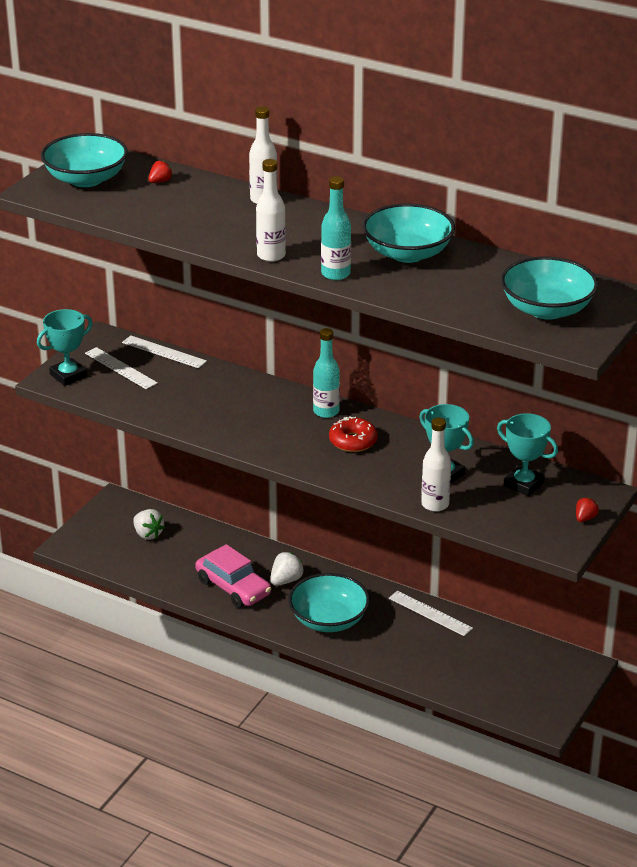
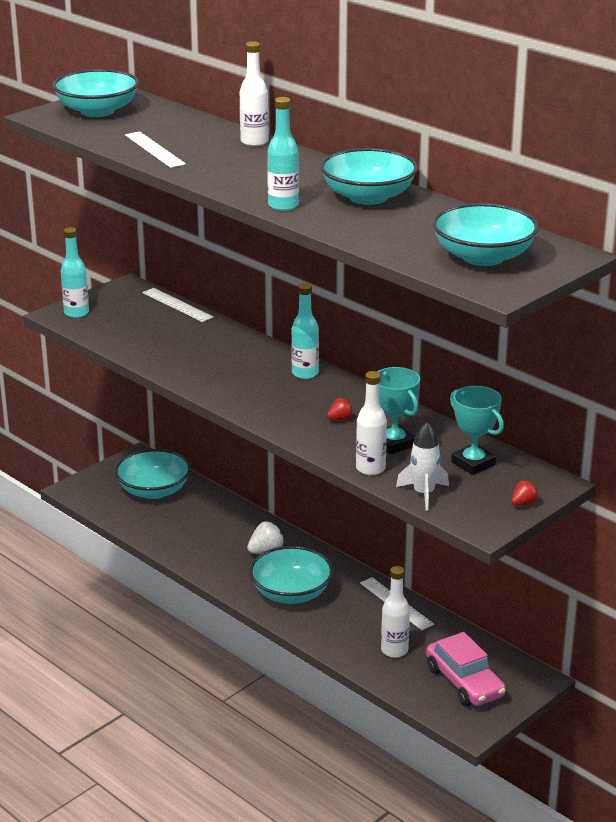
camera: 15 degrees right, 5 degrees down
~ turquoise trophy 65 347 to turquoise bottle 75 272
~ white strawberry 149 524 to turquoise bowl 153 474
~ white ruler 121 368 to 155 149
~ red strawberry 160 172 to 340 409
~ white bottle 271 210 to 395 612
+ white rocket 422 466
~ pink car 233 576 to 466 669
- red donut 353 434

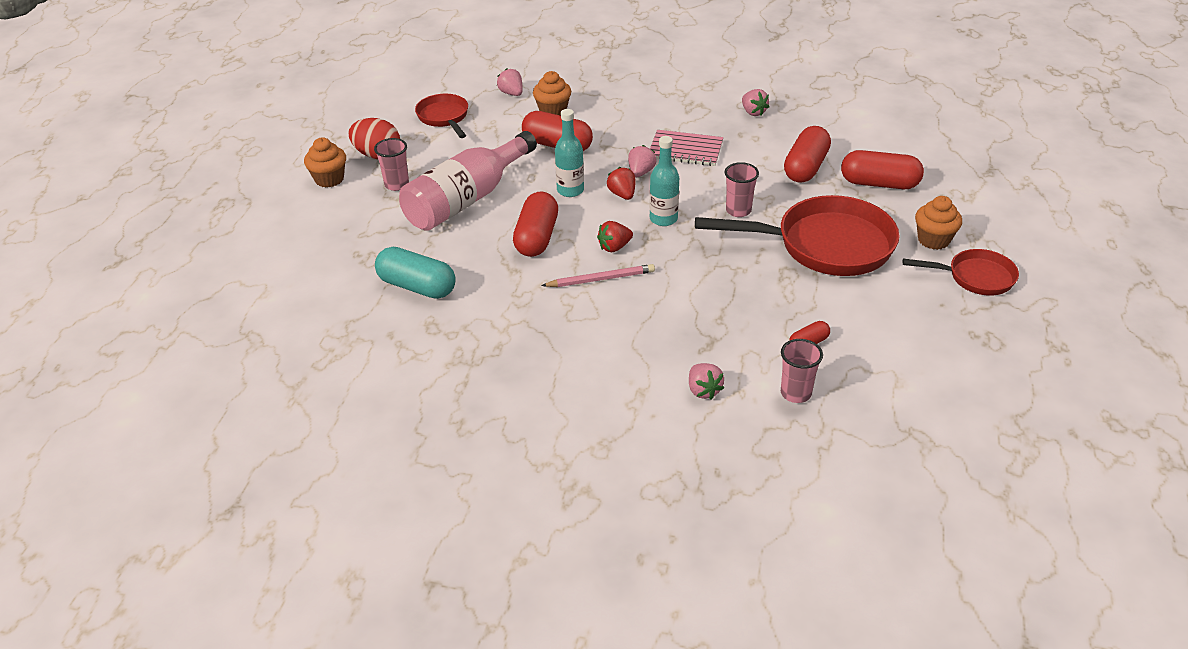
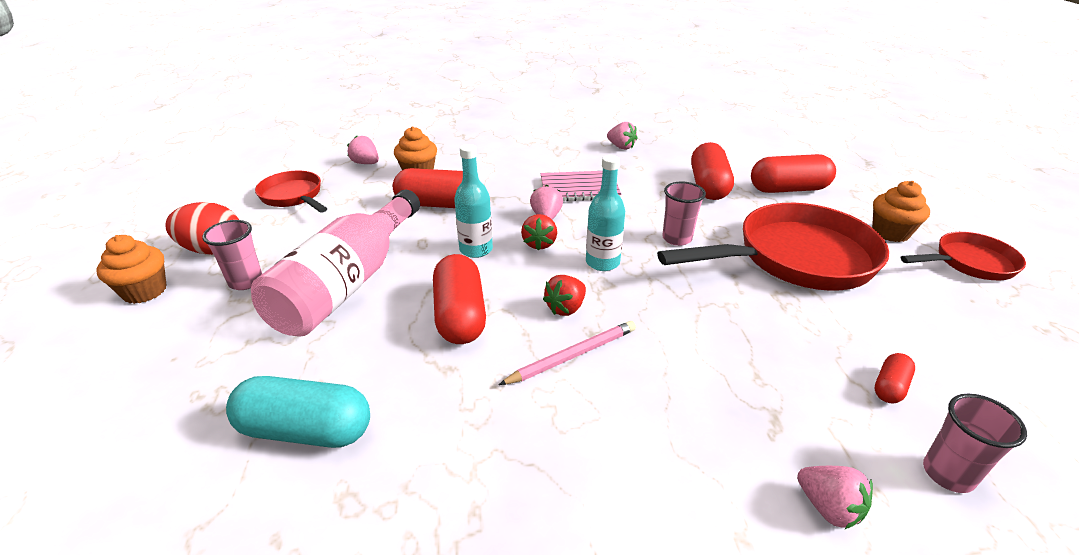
camera: 20 degrees left, 5 degrees down
~ red strawberry 621 183 = 539 232 135 degrees counterclockwise

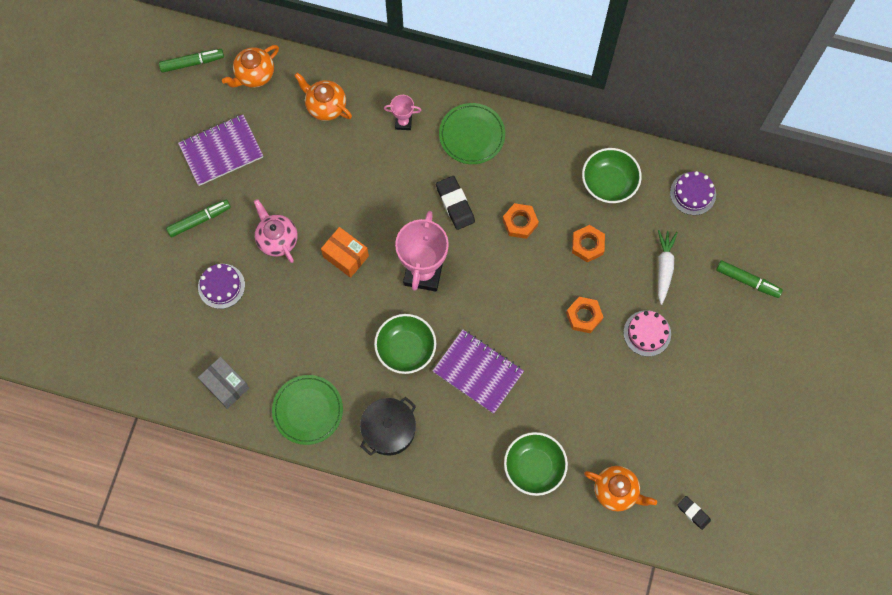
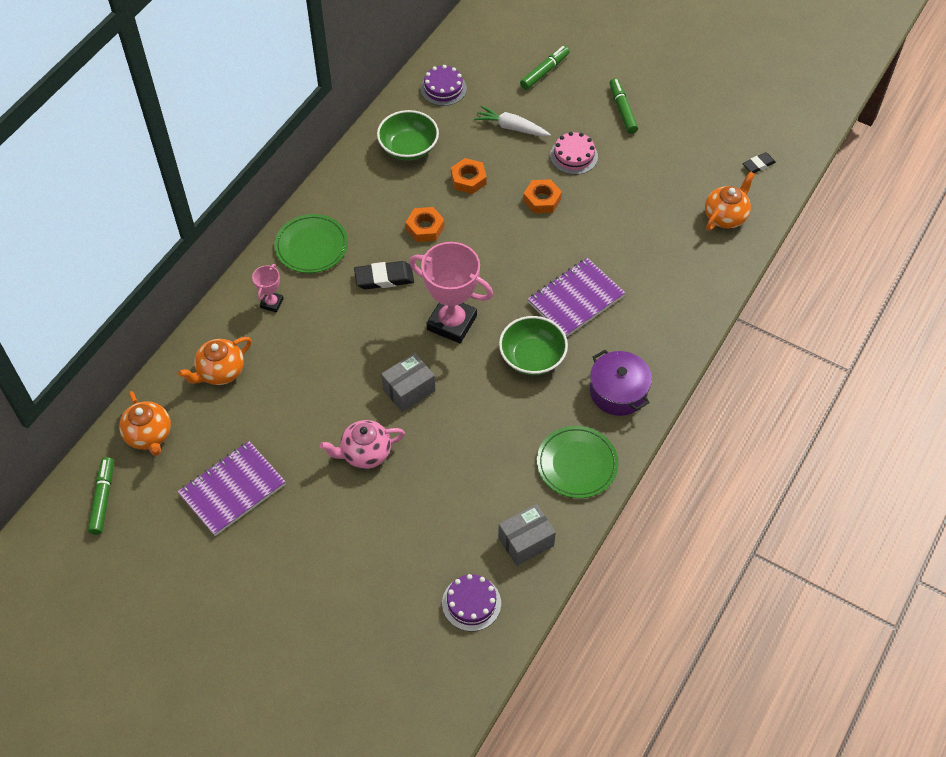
camera: 75 degrees left, 15 degrees down
~ purple notebook 220 150 = 232 488 60 degrees clockwise
~ orange box 345 252 to grey box 408 382
~ purple cake 221 286 to 471 602
~ black pot 388 426 to purple pot 621 383
~ green marker 198 218 to 623 106
- green bowl 536 464

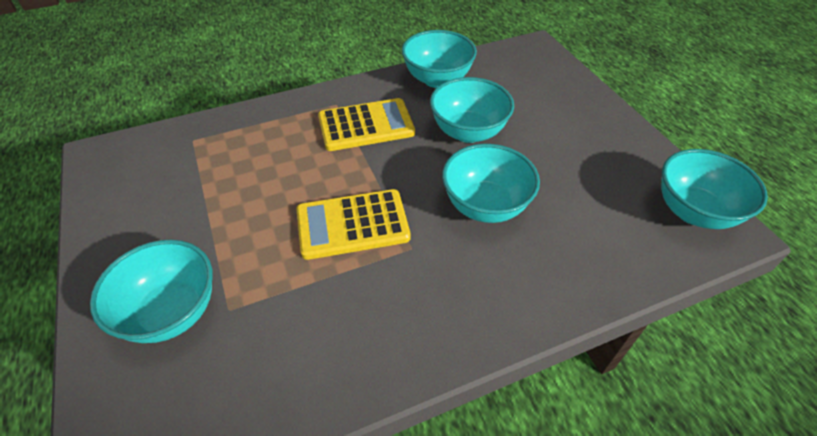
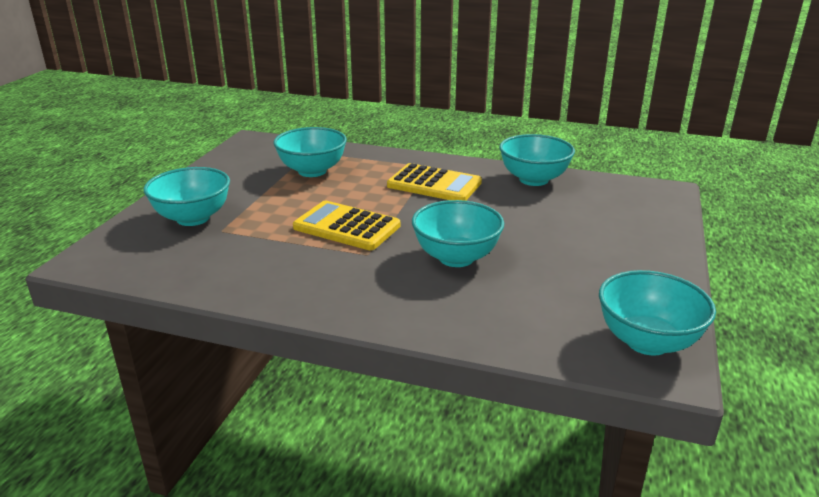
camera: 40 degrees right, 20 degrees down
~ turquoise bowl 472 110 to 310 152

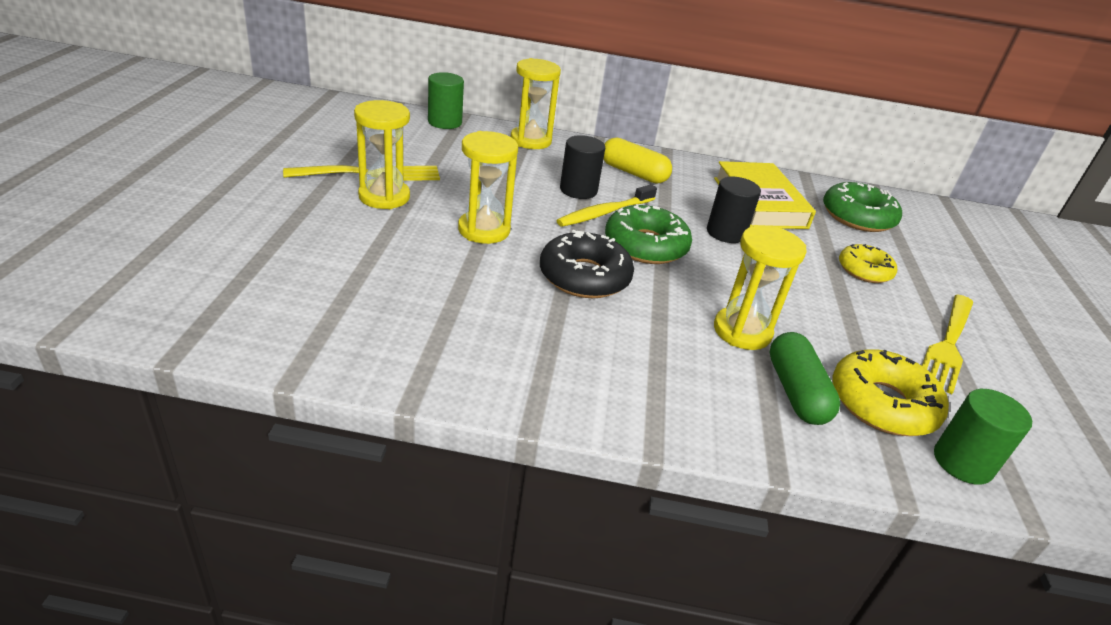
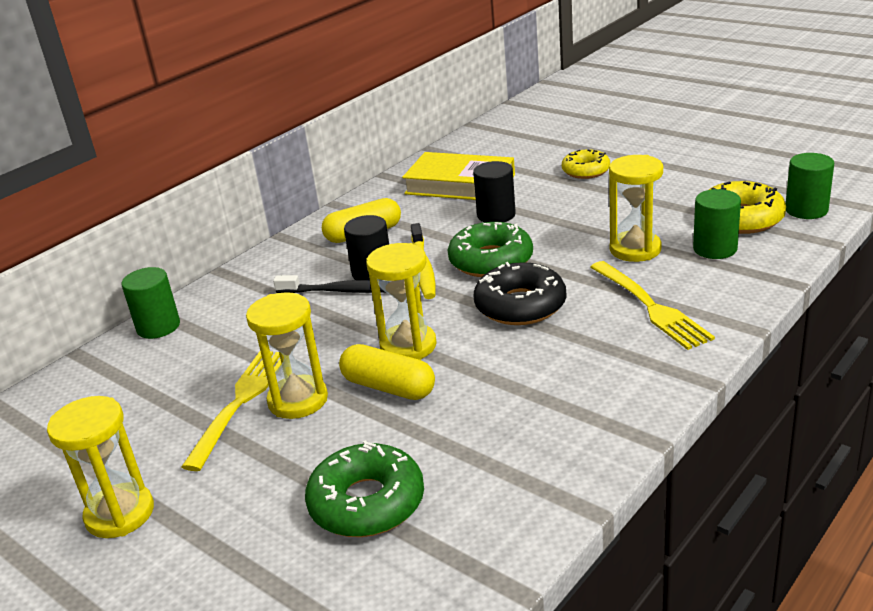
camera: 50 degrees left, 5 degrees down
~ yellow hourglass 536 103 to 100 467
+ black toothbrush 329 284
~ green donut 862 207 to 364 488
+ yellow capsule 387 372
~ yellow fork 947 344 to 652 305
~ green capsule 805 378 to green cylinder 717 224

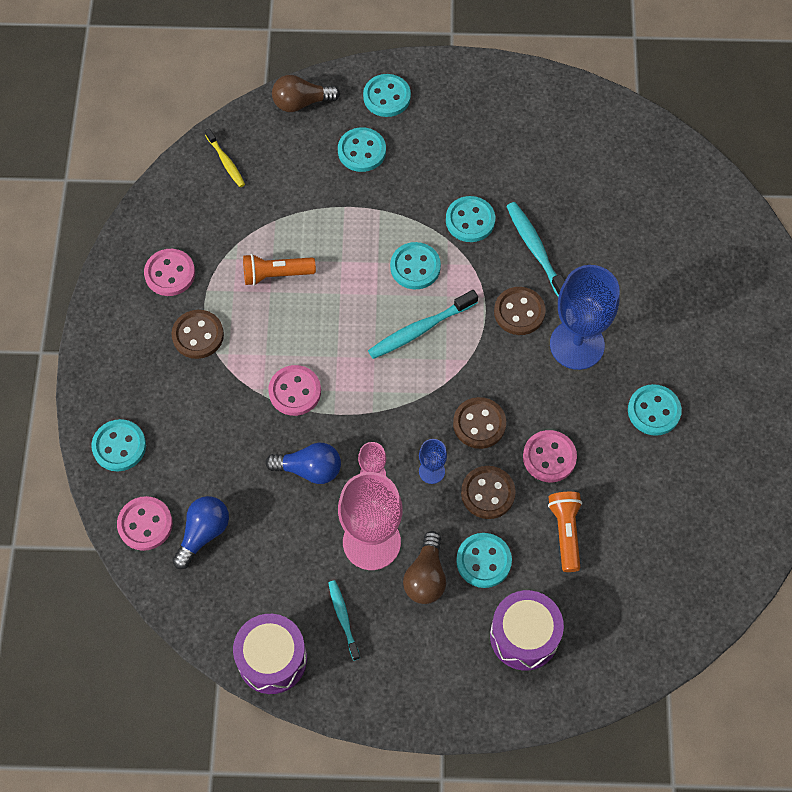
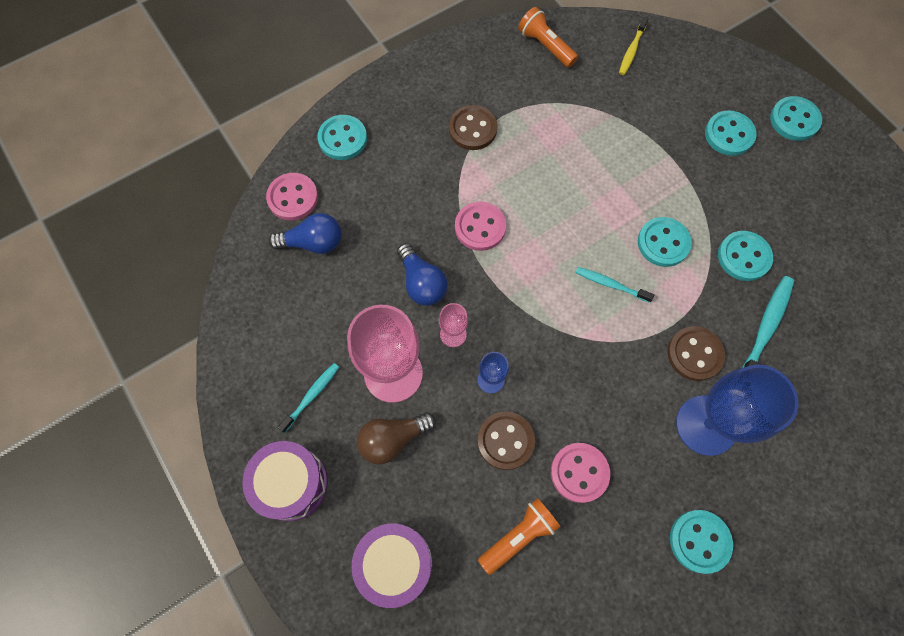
camera: 55 degrees right, 5 degrees up
~ purple drum 270 654 to 285 481
~ orange flashlight 279 270 to 548 37
~ turquoise toothbrush 423 324 = 615 285 x0.63
- pink button 169 272
- brown light bulb 306 93
- brown button 479 423
- turquoise button 484 560

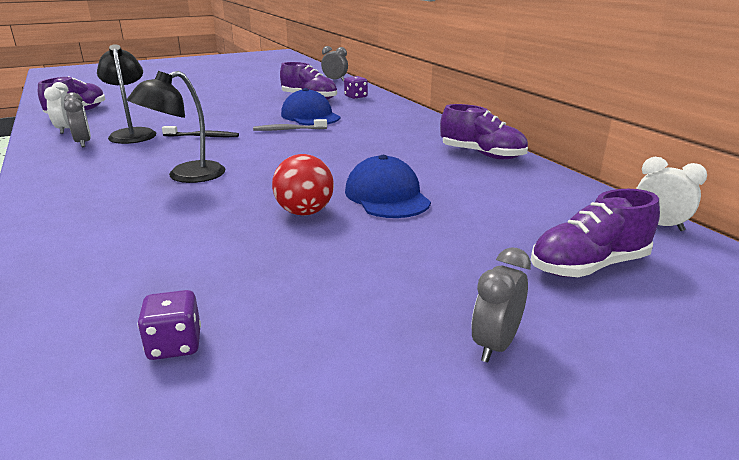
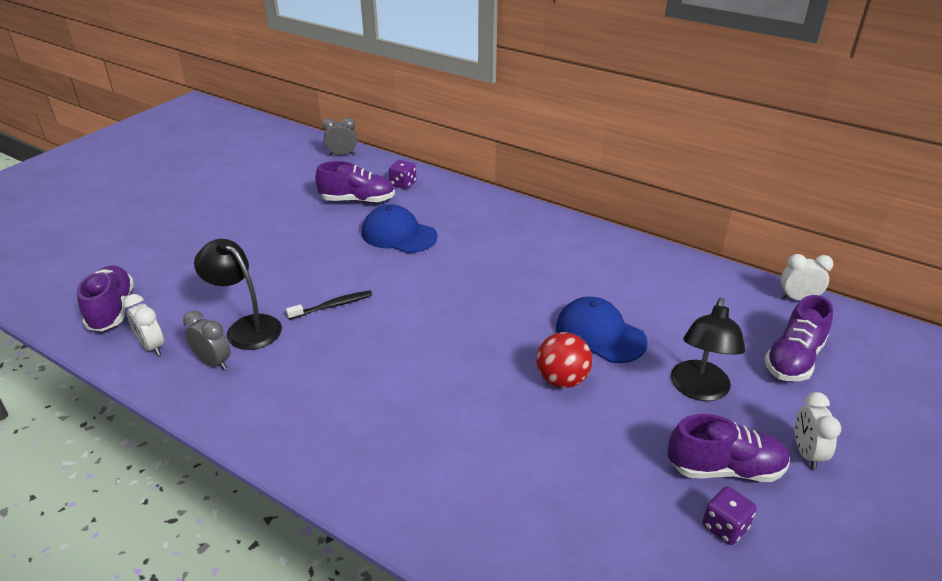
camera: 30 degrees left, 10 degrees up
~ purple shoe 484 131 to 728 448
~ black lamp 176 127 to 708 349
~ purple dice 169 325 to 729 515
~ grey clock 501 304 to white clock 818 431
- grey toothbrush 290 125

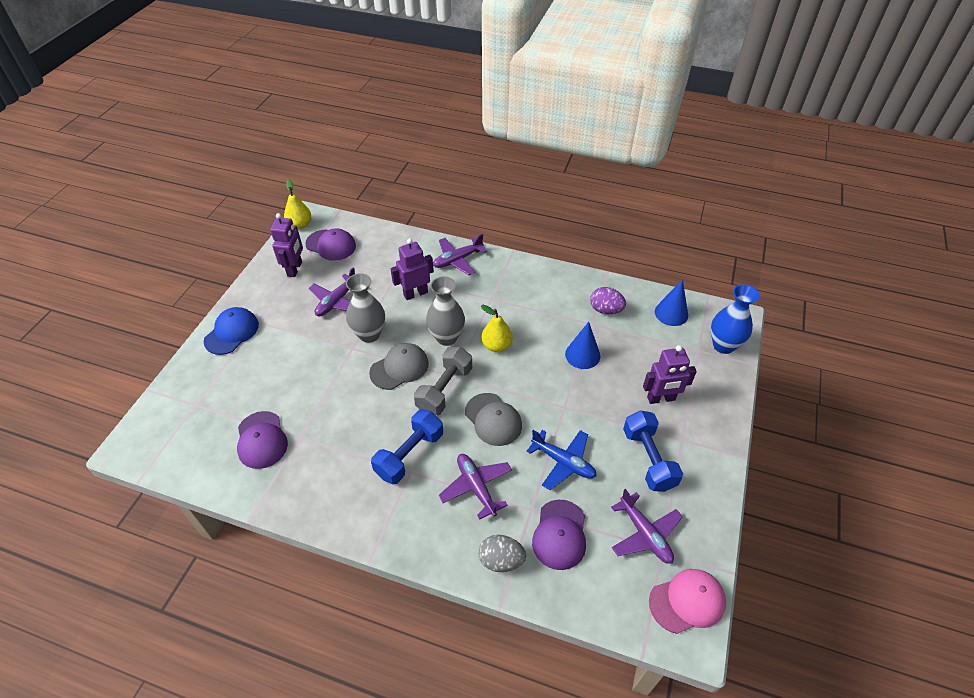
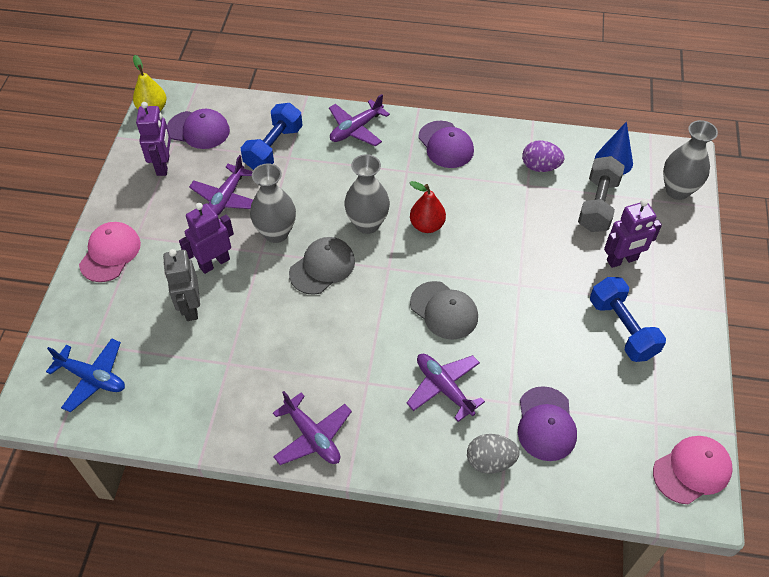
camera: 10 degrees left, 5 degrees up
~ blue plane 562 460 to 85 375
~ blue cap 231 331 to pink cap 110 252
+ grey robot 181 285
~ purple robot 412 269 to 206 238
~ blue dumbbell 407 446 to 272 136
~ purple plane 647 526 to 312 428
~ yellow pear 497 328 to red pear 428 207
~ purple cap 262 440 to 446 144
~ grey dumbbell 443 381 to 601 194
~ blue vase 735 319 to grey vase 690 160
- blue cone 582 345

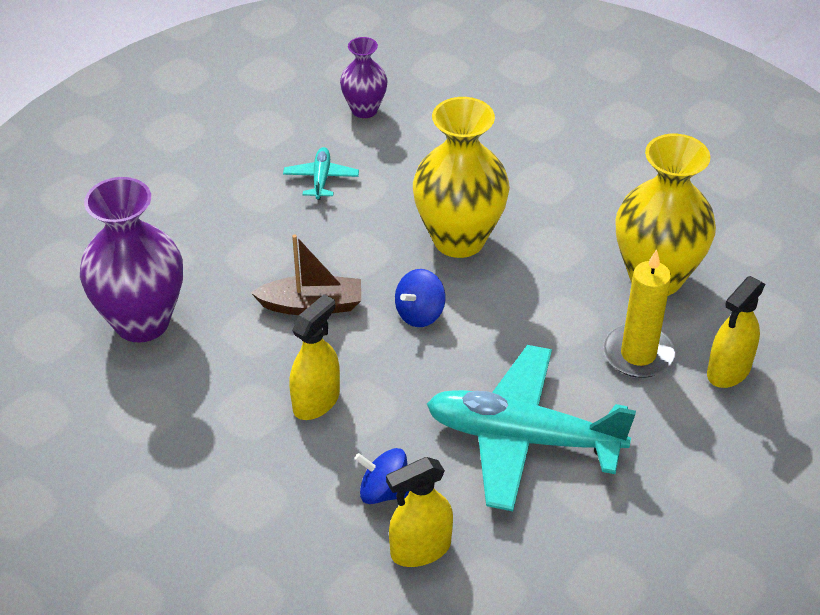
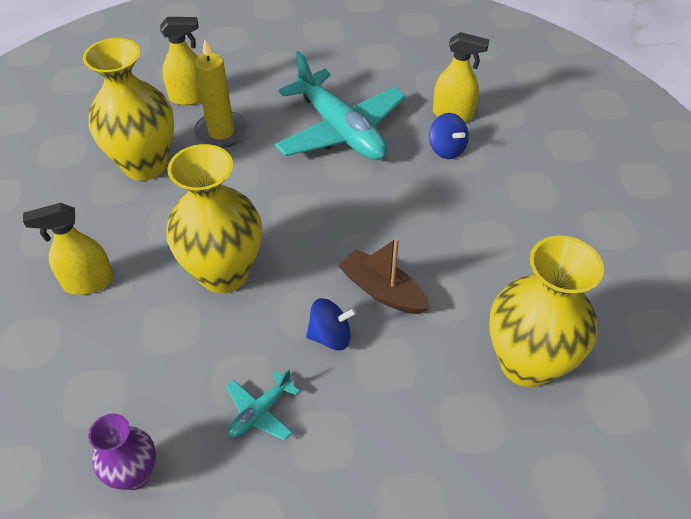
camera: 140 degrees left, 5 degrees up
~ yellow spray bottle 314 357 to 68 249
~ blue spinning top 420 298 to 331 324
~ purple vase 131 260 to yellow vase 546 311

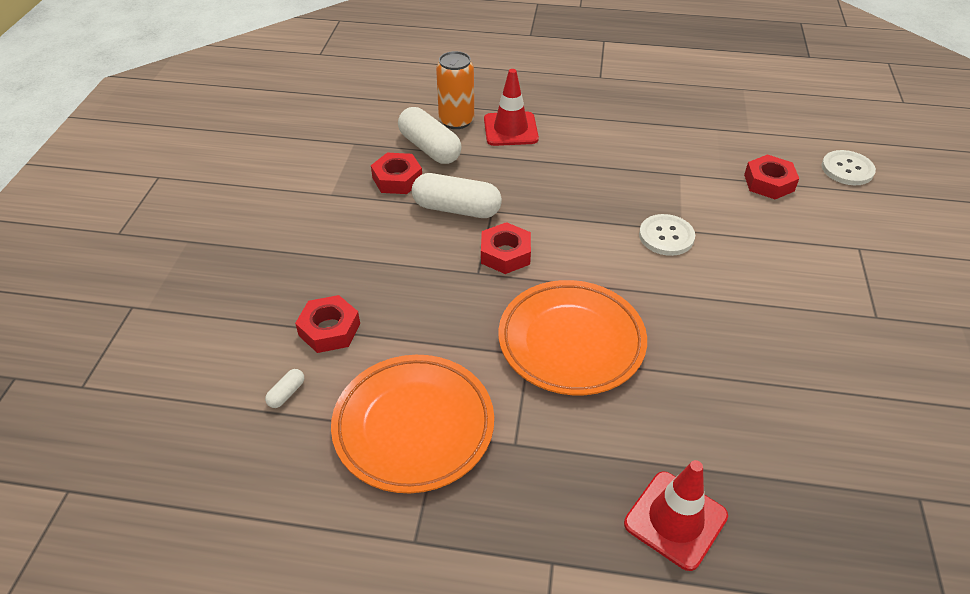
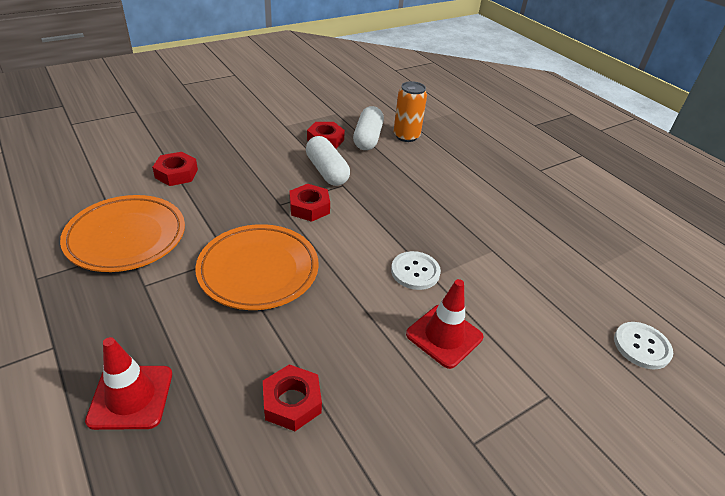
camera: 45 degrees right, 5 degrees down
~ red nut 771 176 to 292 397
~ red traffic cone 511 107 to 444 324
- white capsule 285 388

